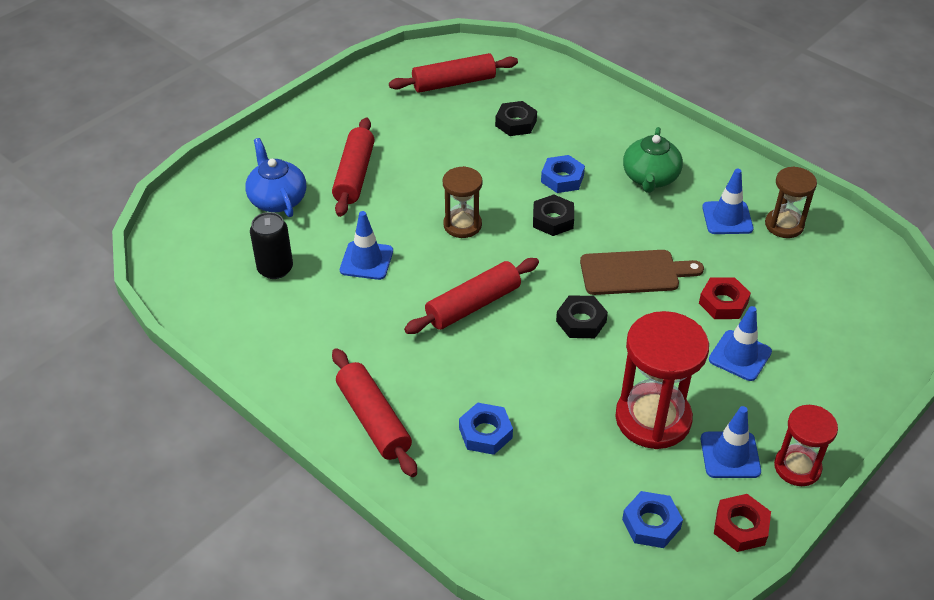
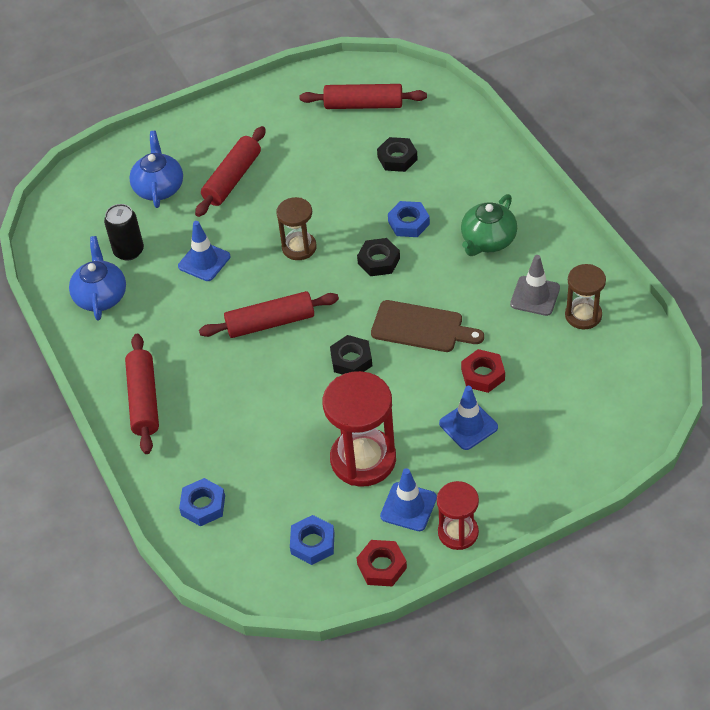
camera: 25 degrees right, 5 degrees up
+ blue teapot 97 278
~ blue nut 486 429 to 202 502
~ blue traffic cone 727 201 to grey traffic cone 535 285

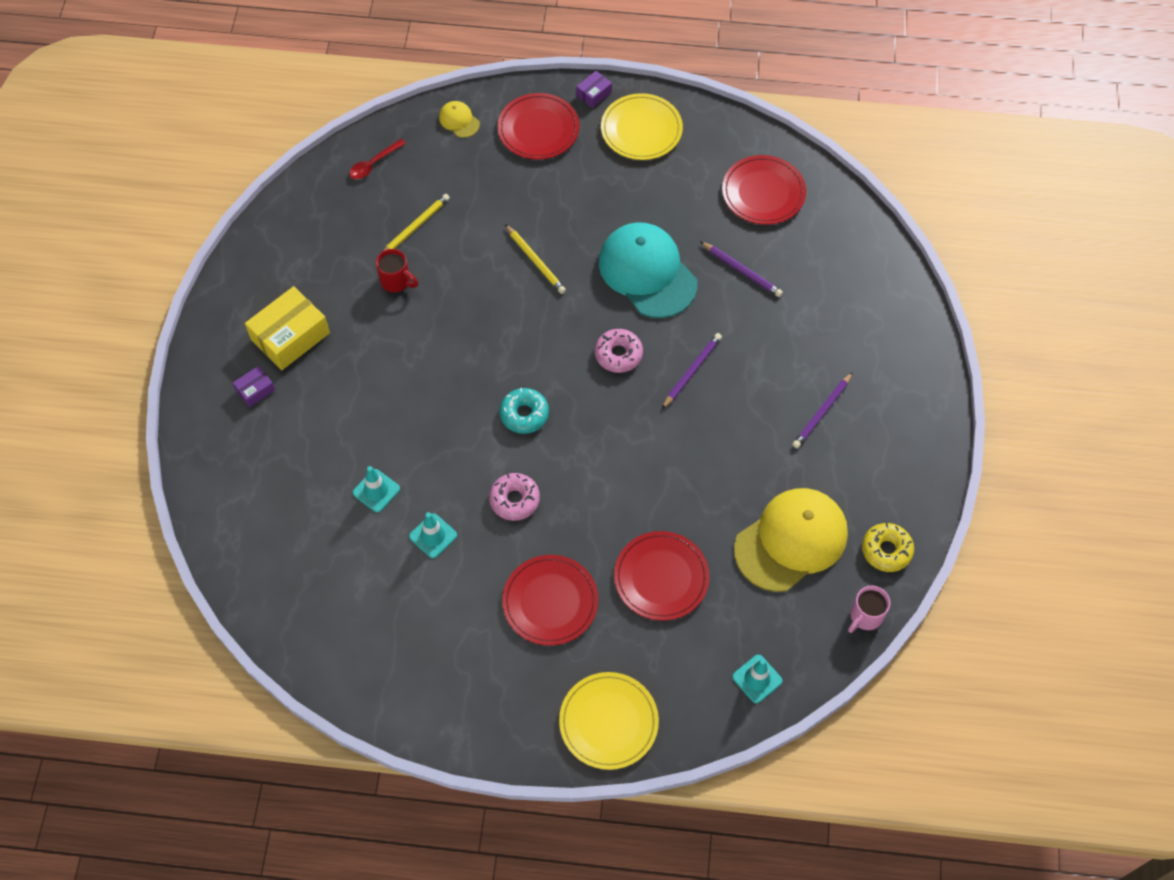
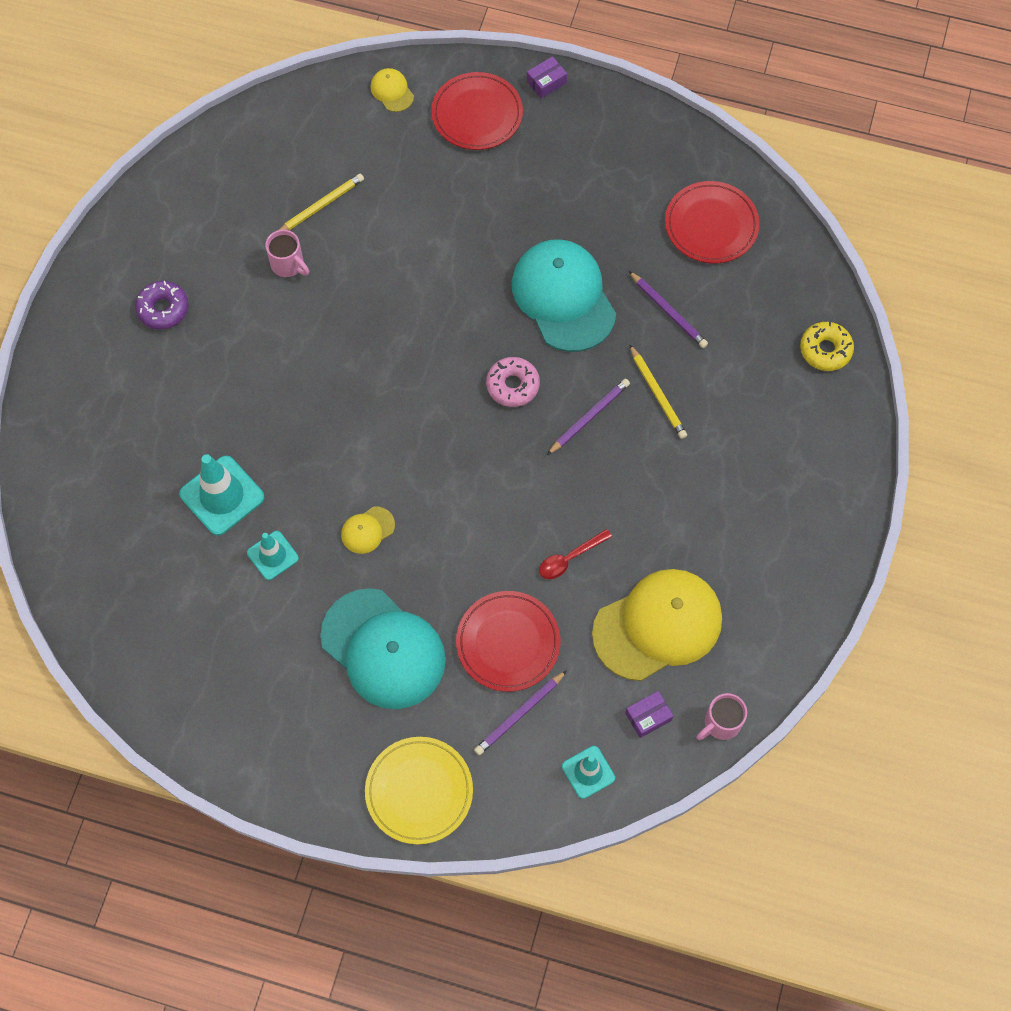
camera: 10 degrees right, 5 degrees up
~ yellow box 287 328 to purple donut 162 305
~ turquoise traffic cone 376 489 = 221 495 x1.65
~ red mug 397 270 to pink mug 287 253
~ red plate 550 600 to turquoise cap 383 648
~ pink donut 514 497 to yellow cap 368 530
~ purple pencil 822 410 to 520 712
~ red spoon 377 159 to 575 554
~ purple box 254 386 to 649 714
~ yellow pencil 535 259 to 658 391
~ yellow donut 888 547 to 827 346
- turquoise donut 524 411
- yellow plate 642 126

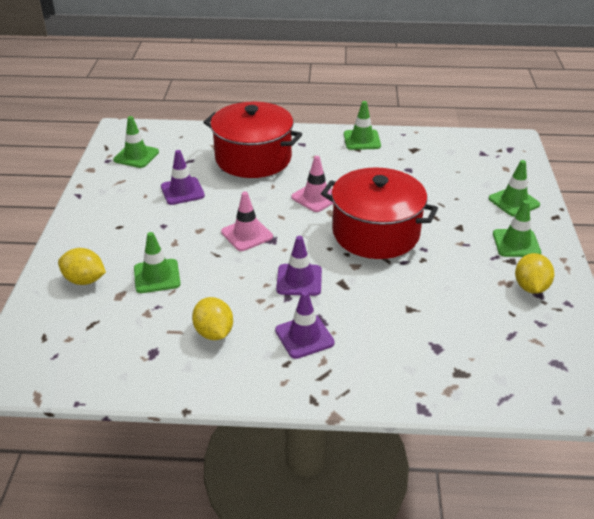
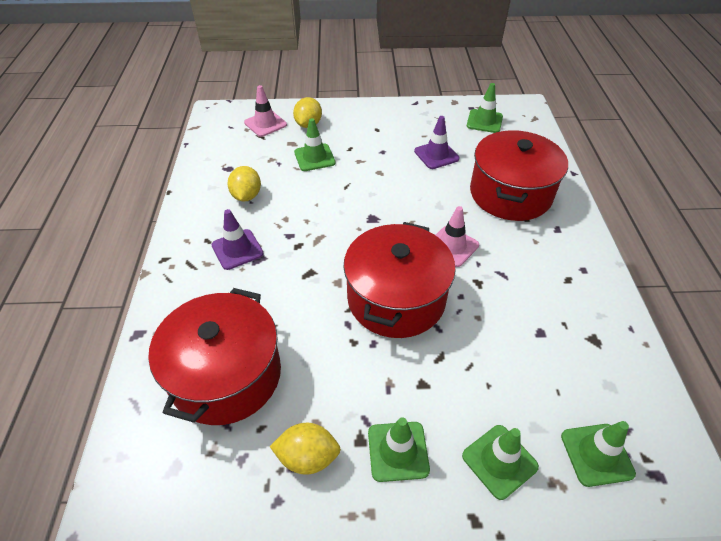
camera: 85 degrees right, 10 degrees up
+ red pot 214 356
~ yellow lemon 212 318 = 244 184 60 degrees counterclockwise
~ pink traffic cone 247 221 to 265 111
~ green traffic cone 362 125 to 598 454
- purple traffic cone 299 266

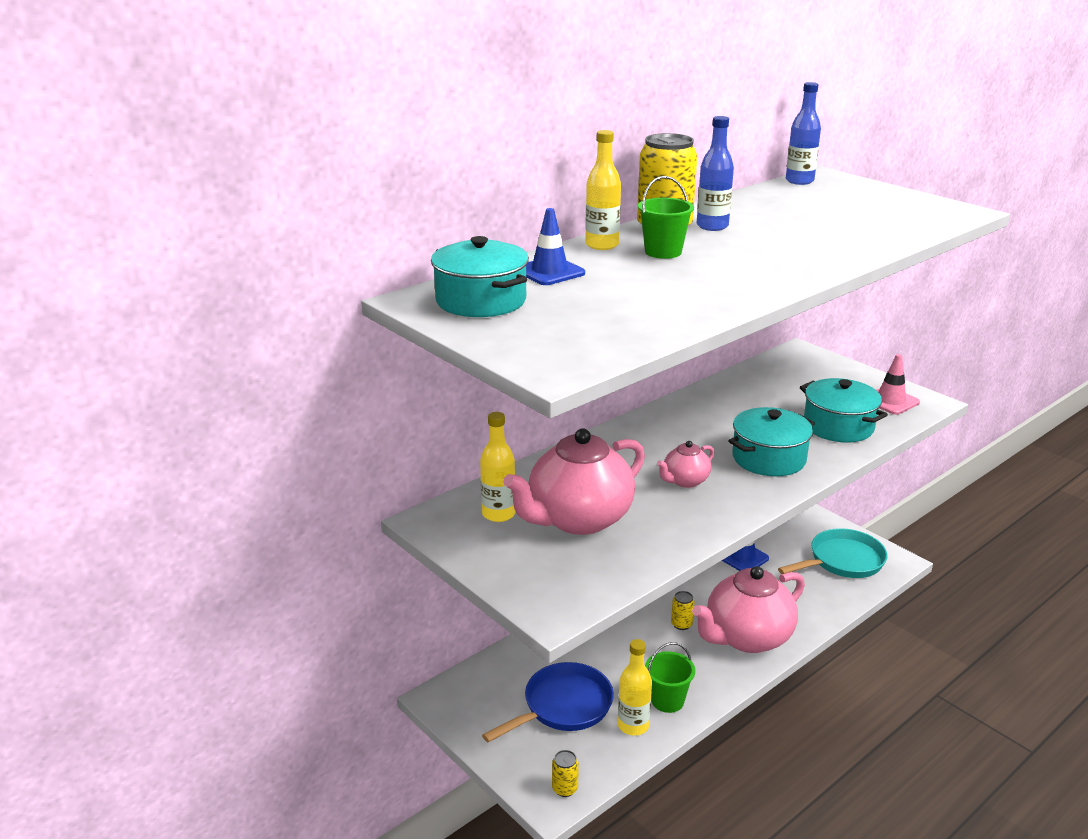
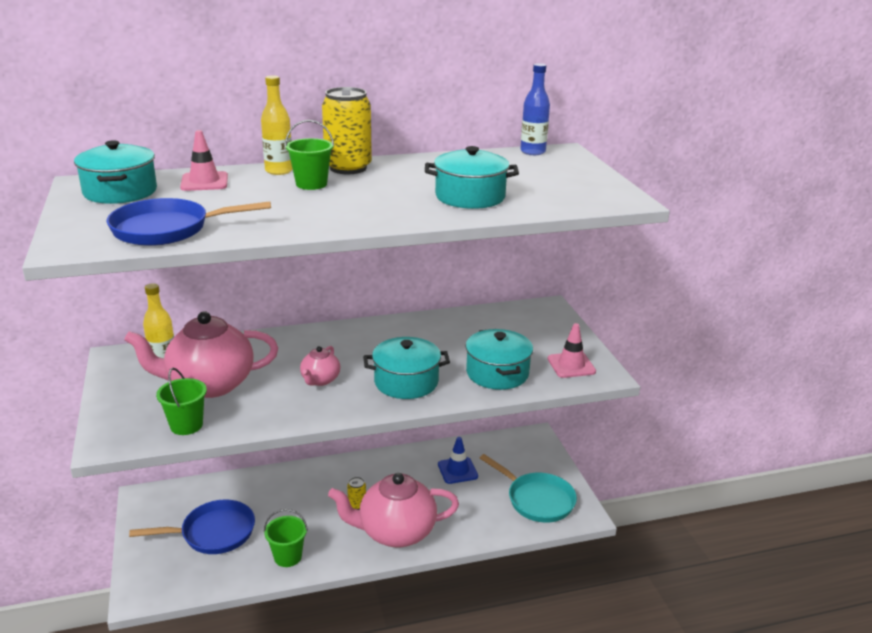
camera: 25 degrees right, 0 degrees up
+ blue pan 189 222
+ green bucket 181 401
~ blue traffic cone 555 246 to pink traffic cone 204 160
~ pink teapot 685 464 = 320 366 60 degrees counterclockwise
+ turquoise pot 472 177
~ turquoise pan 833 553 = 528 488 45 degrees clockwise
- yellow can 565 773
- yellow bottle 635 687
- blue bottle 715 173

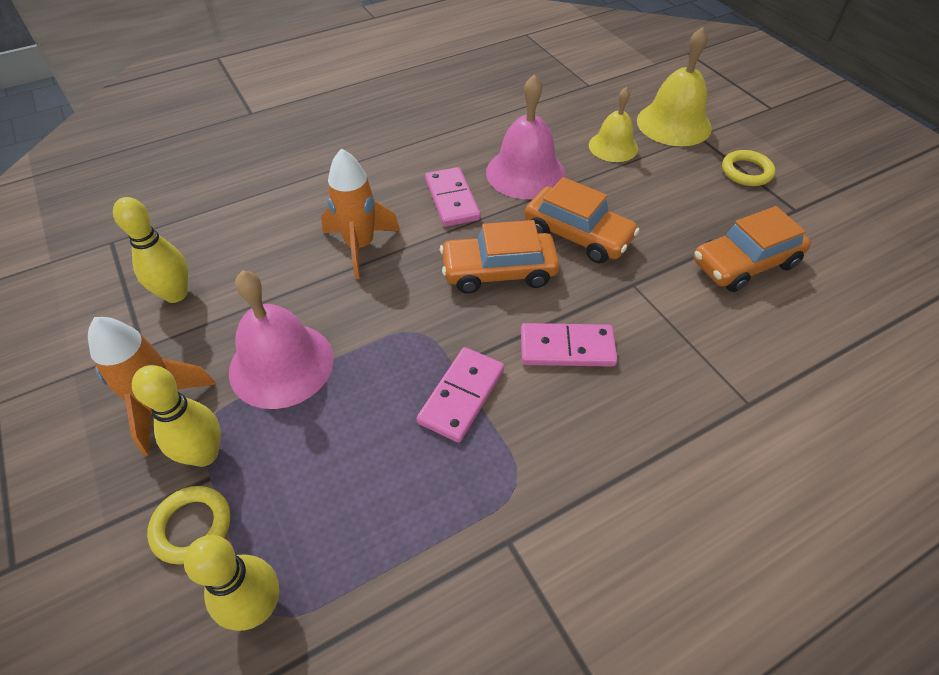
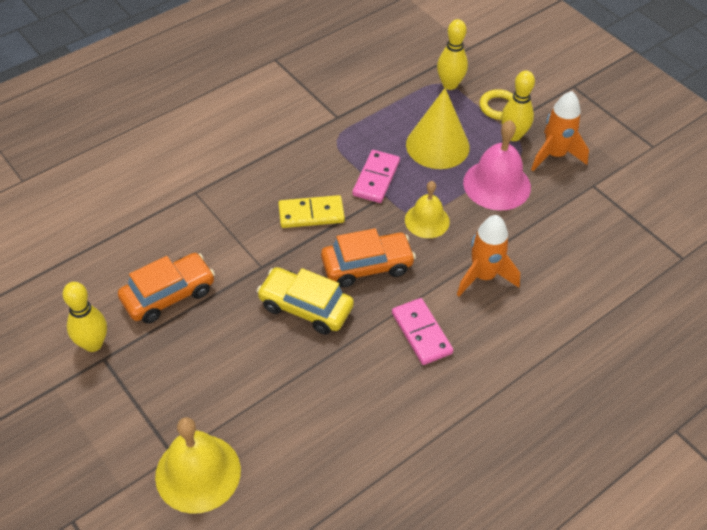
camera: 170 degrees right, 0 degrees up
~ yellow bowling pin 150 250 to 85 317
~ orange car 582 220 to yellow car 305 301
~ pink domino 569 345 to yellow domino 311 211
~ yellow bell 613 124 to 427 209
+ yellow cone 438 128
- pink bell 526 136
- yellow ring 749 168

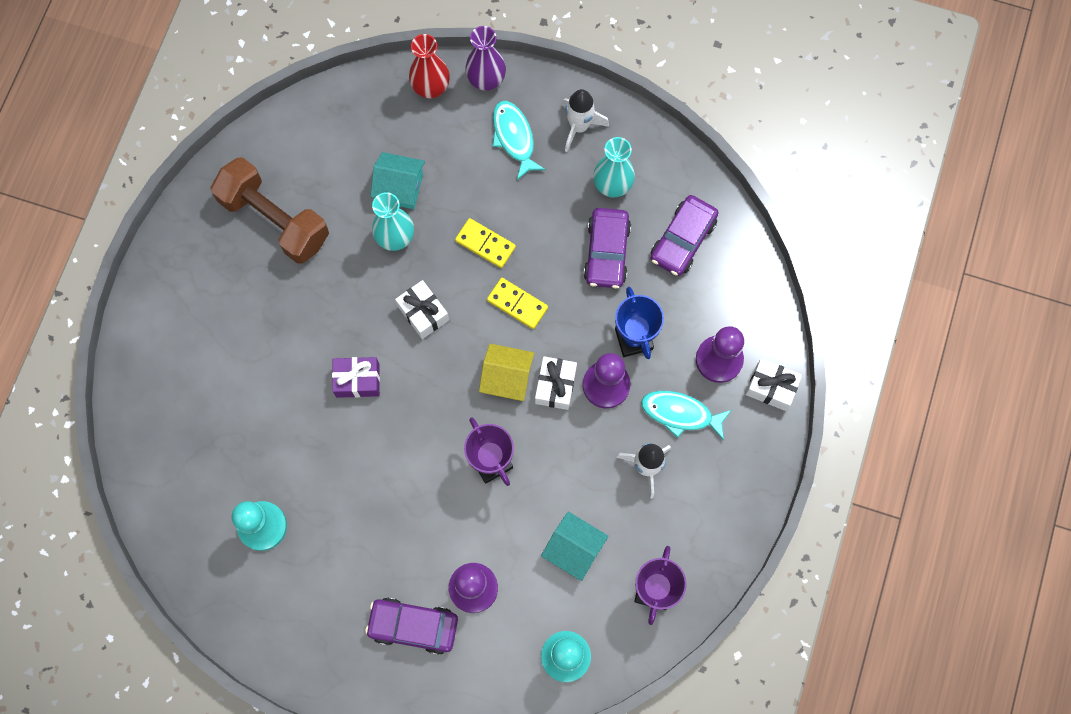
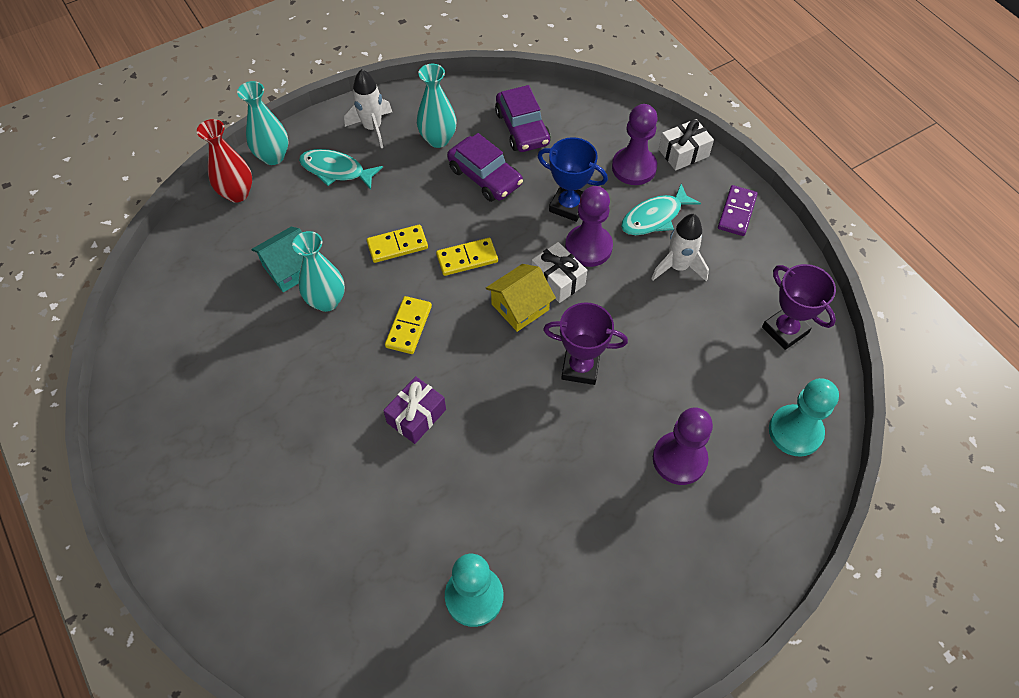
camera: 50 degrees left, 15 degrees down
~ purple vase 485 58 to turquoise vase 262 123
~ white gift 422 309 to yellow domino 408 325
+ purple domino 738 210
- brown dumbbell 269 210
- purple car 411 626
- turquoise house 575 546

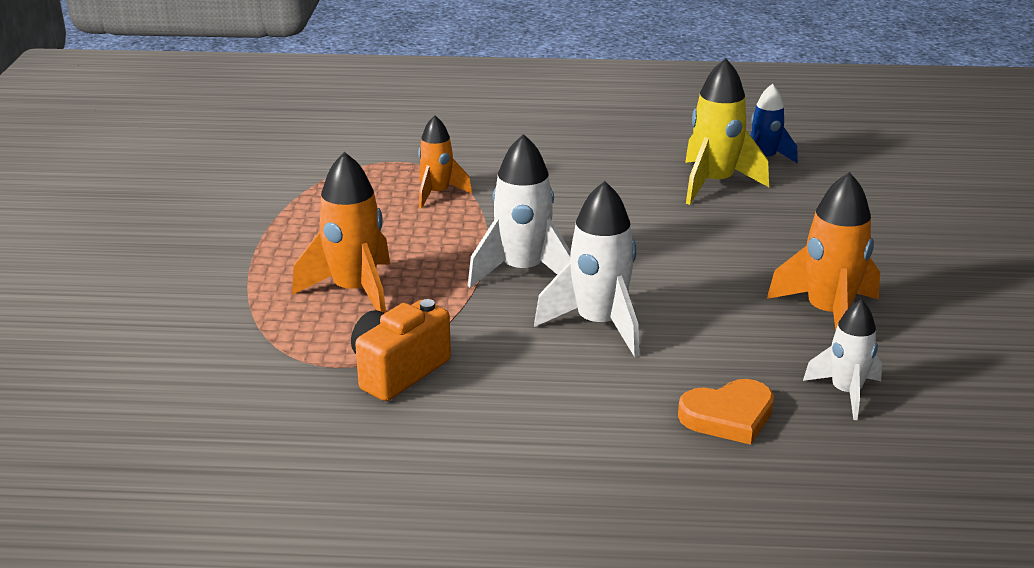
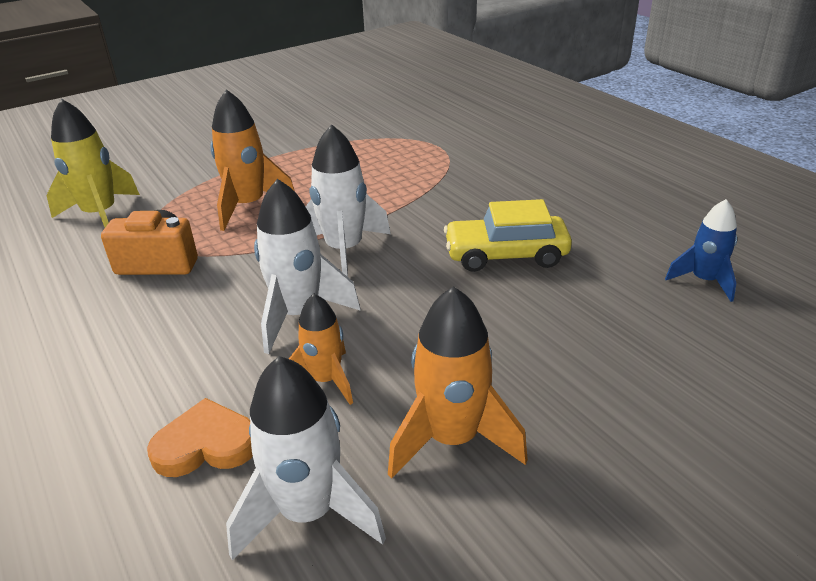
camera: 55 degrees right, 5 degrees up
~ yellow rocket 727 131 to 93 163
~ orange heart 726 412 = 200 437 135 degrees clockwise
~ white rocket 842 360 = 306 458 x1.58
~ orange rocket 445 162 to 321 349
+ yellow car 508 235

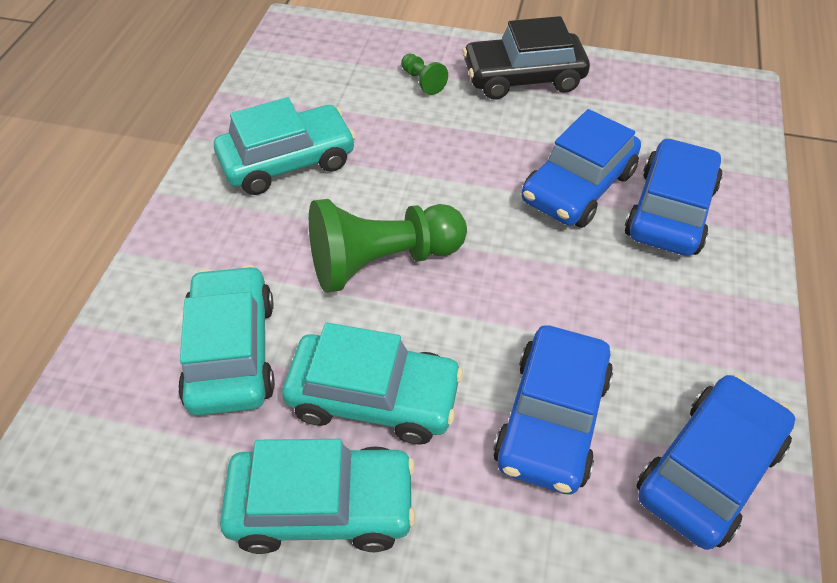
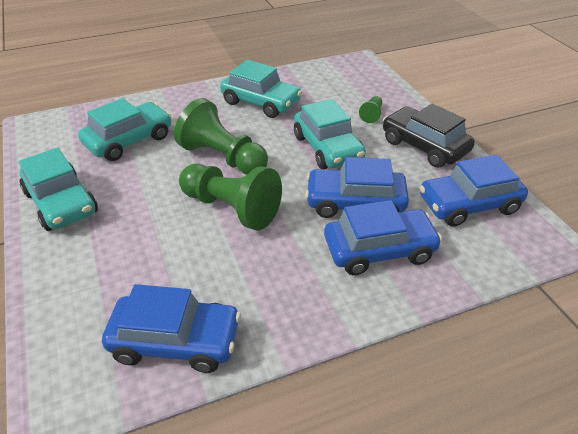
camera: 55 degrees right, 10 degrees down
+ green pawn 230 197
~ turquoise car 372 384 to 330 134
~ blue car 553 410 to 473 191

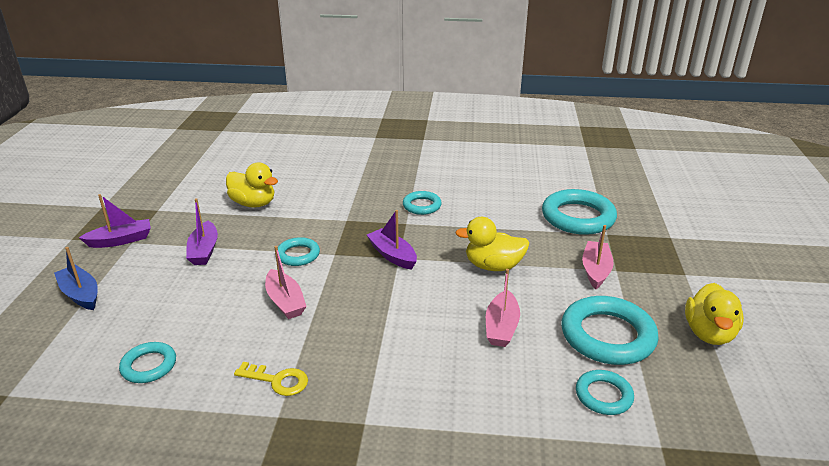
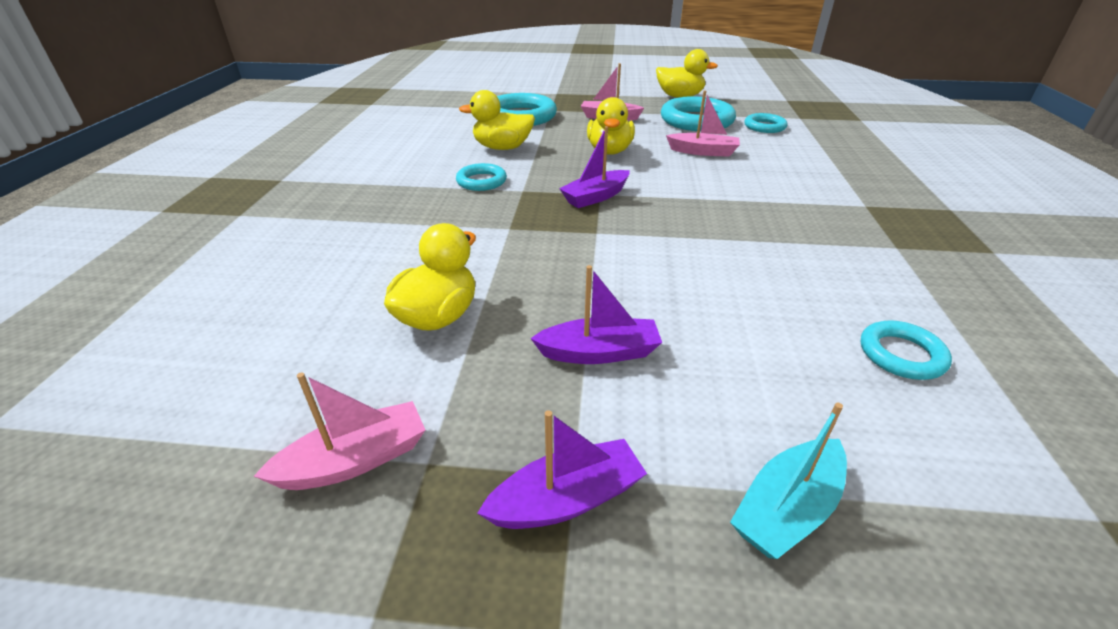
camera: 90 degrees left, 5 degrees up
~ pink boat 286 282 to 339 431
+ yellow duck 497 120
~ purple boat 115 221 = 562 469 90 degrees clockwise
~ blue boat 76 278 to turquoise boat 788 480
- yellow key 271 379
- turquoise ring 299 251

